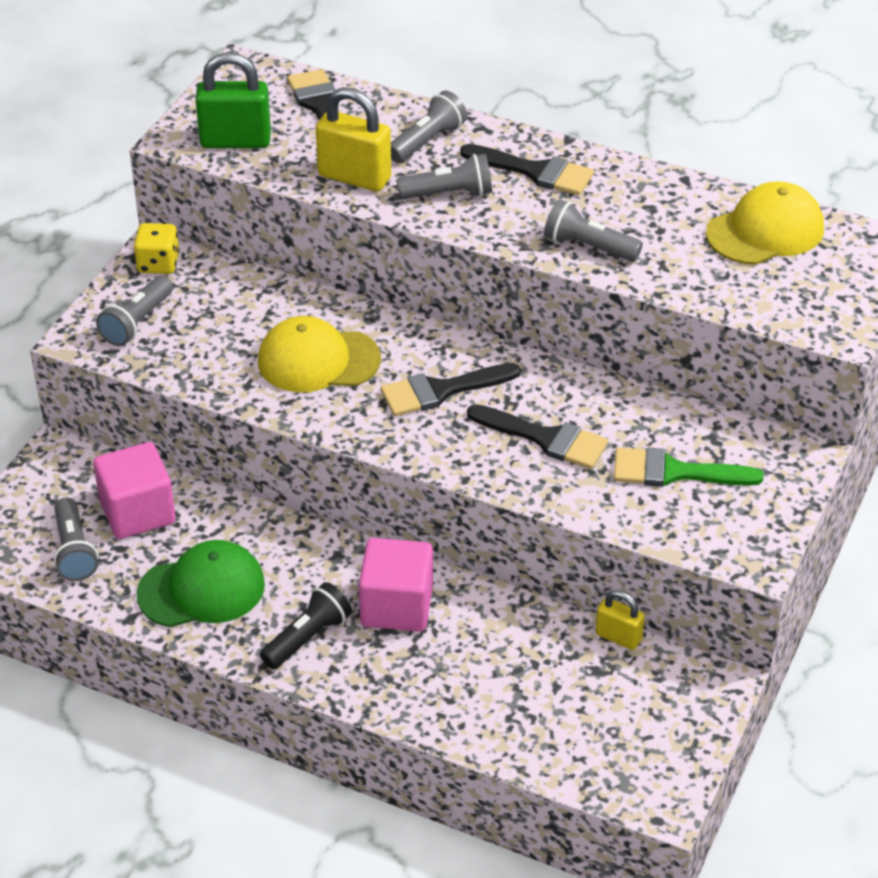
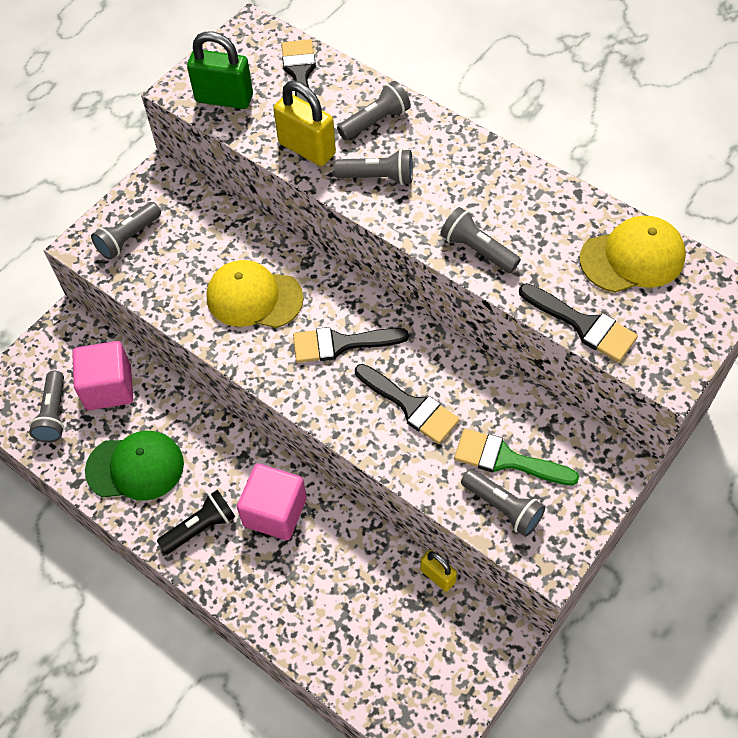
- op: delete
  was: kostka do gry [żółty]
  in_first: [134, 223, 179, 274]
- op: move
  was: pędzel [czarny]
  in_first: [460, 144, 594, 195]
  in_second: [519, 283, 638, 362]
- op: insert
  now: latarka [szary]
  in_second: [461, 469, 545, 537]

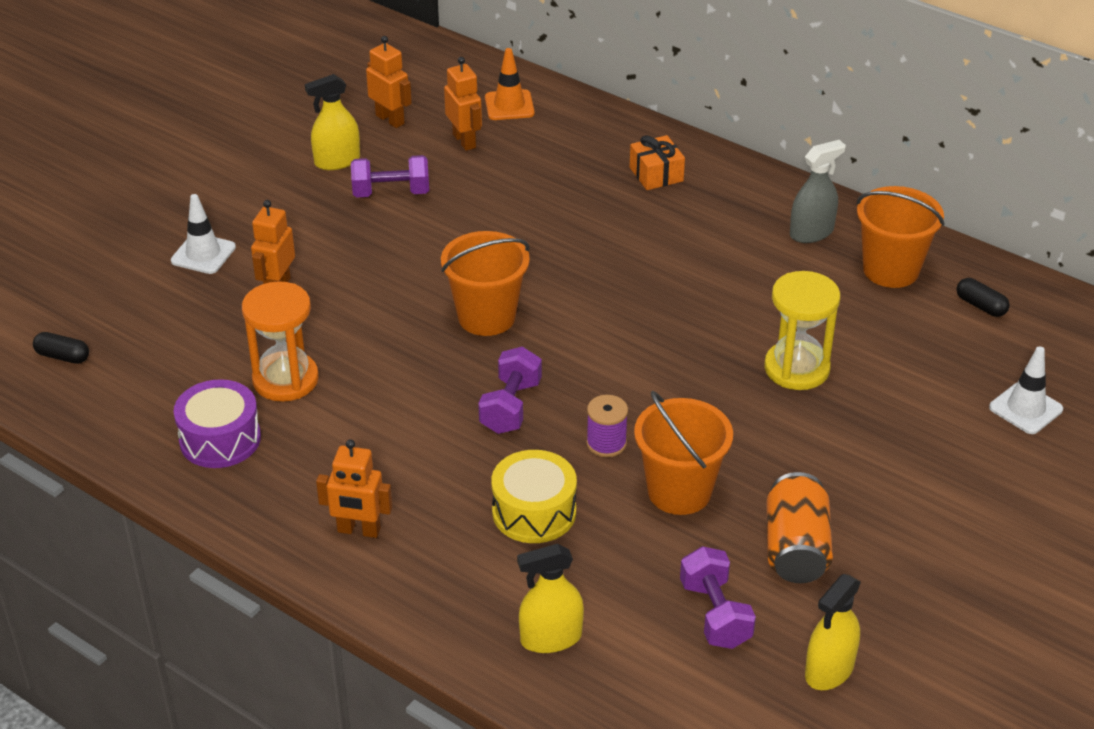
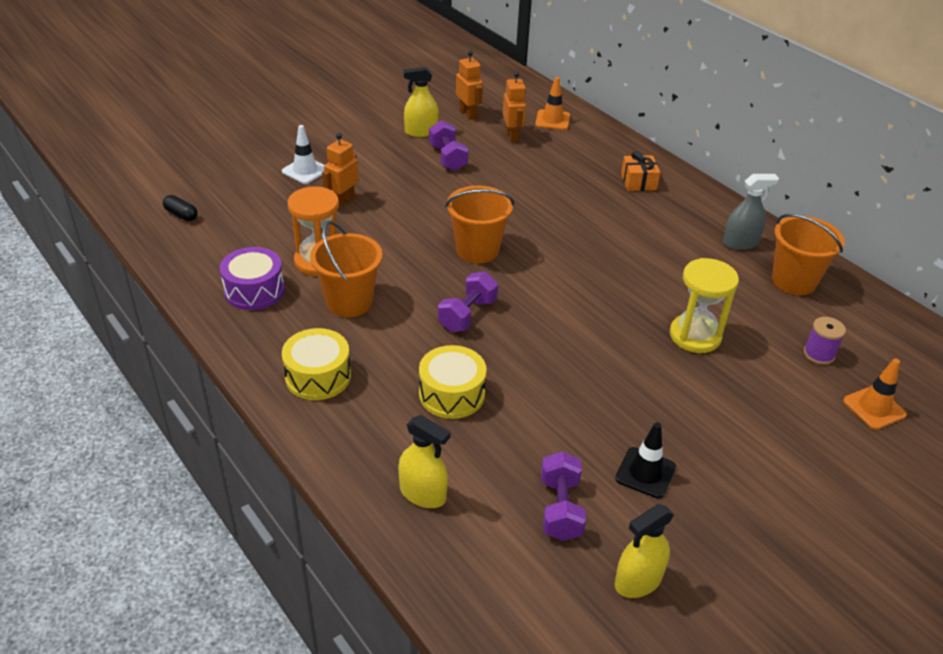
- op: replace
  was: robot [pomarańczowy]
  now: bęben [żółty]
  in_first: [316, 439, 392, 538]
  in_second: [282, 328, 351, 400]
- op: rotate
  was: hantel [fioletowy]
  in_first: [351, 155, 429, 198]
  in_second: [429, 120, 468, 171]
  clockwise: 60
- op: rotate
  was: spryskiwacz [żółty]
  in_first: [517, 544, 584, 653]
  in_second: [398, 415, 451, 508]
  clockwise: -150
- op: move
  was: szpulka [fioletowy]
  in_first: [586, 395, 628, 457]
  in_second: [803, 317, 846, 365]
- op: move
  was: wiadro [pomarańczowy]
  in_first: [634, 391, 733, 515]
  in_second: [310, 221, 382, 317]
- op: replace
  was: puszka [pomarańczowy]
  now: pachołek [czarny]
  in_first: [767, 472, 833, 583]
  in_second: [615, 422, 676, 499]
- op: delete
  was: kapsułka [czarny]
  in_first: [957, 278, 1010, 317]
- op: recolor
  was: pachołek [biały]
  now: pachołek [pomarańczowy]
  in_first: [989, 346, 1063, 434]
  in_second: [843, 359, 907, 430]

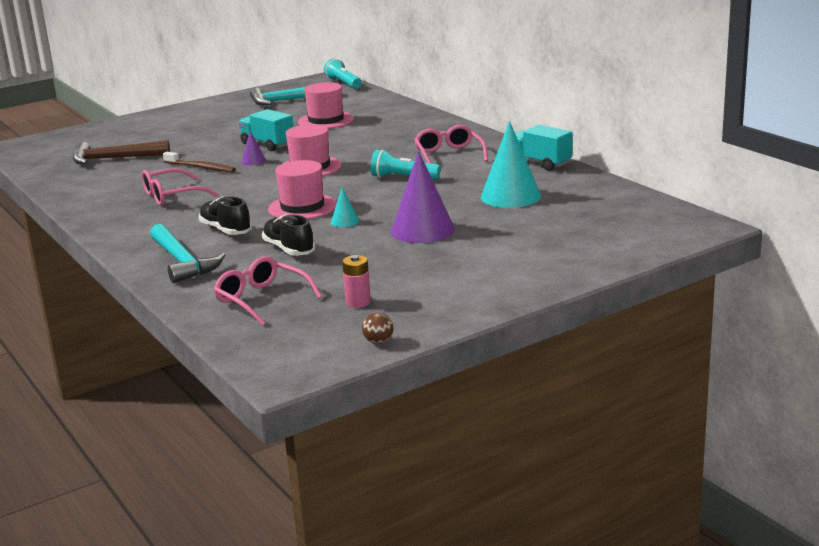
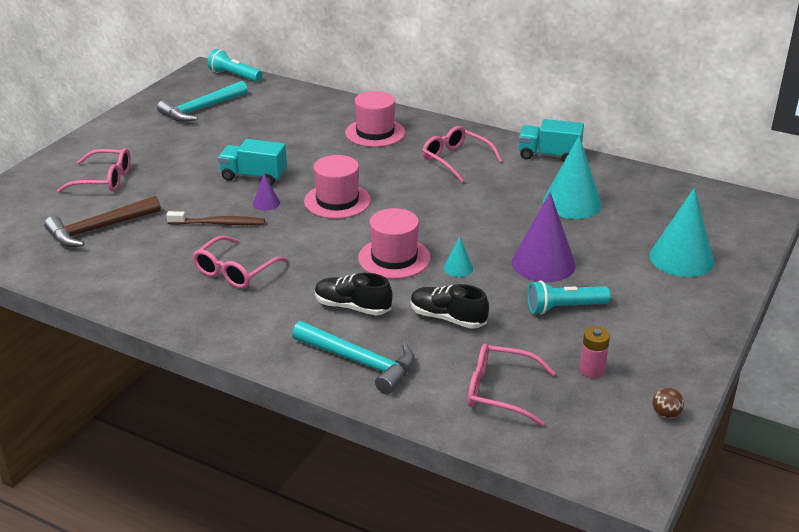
- op: move
  was: kapelusz [różowy]
  in_first: [298, 82, 354, 129]
  in_second: [345, 91, 405, 147]
- op: move
  was: latarka [turkusowy]
  in_first: [370, 150, 441, 179]
  in_second: [527, 281, 611, 314]
- op: insert
  now: okulary [różowy]
  in_second: [57, 148, 131, 193]
- op: insert
  now: stożek [turkusowy]
  in_second: [649, 188, 714, 277]

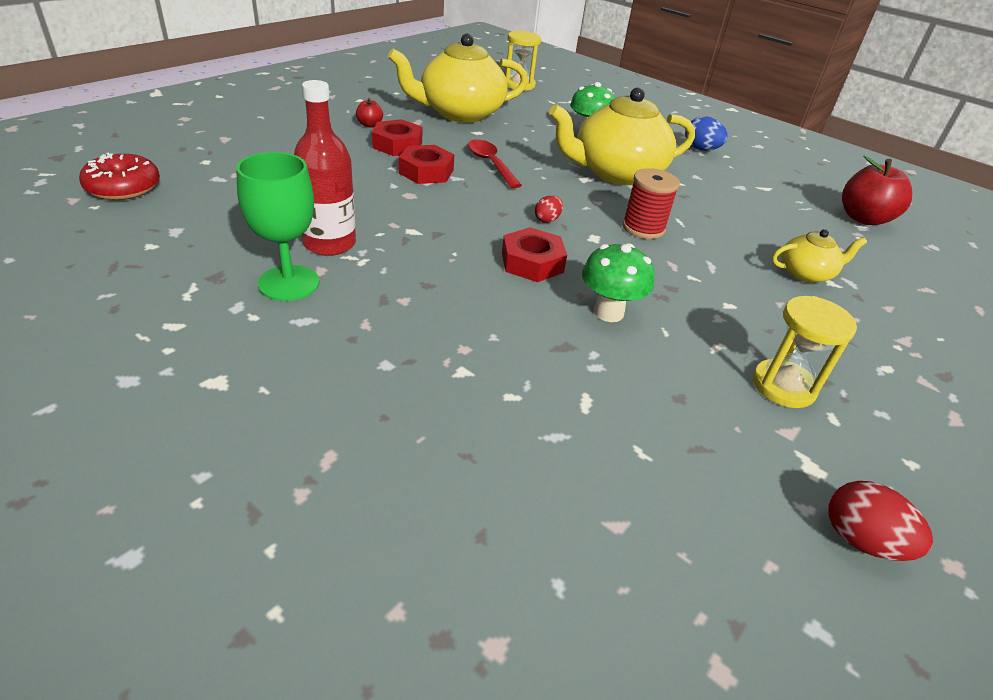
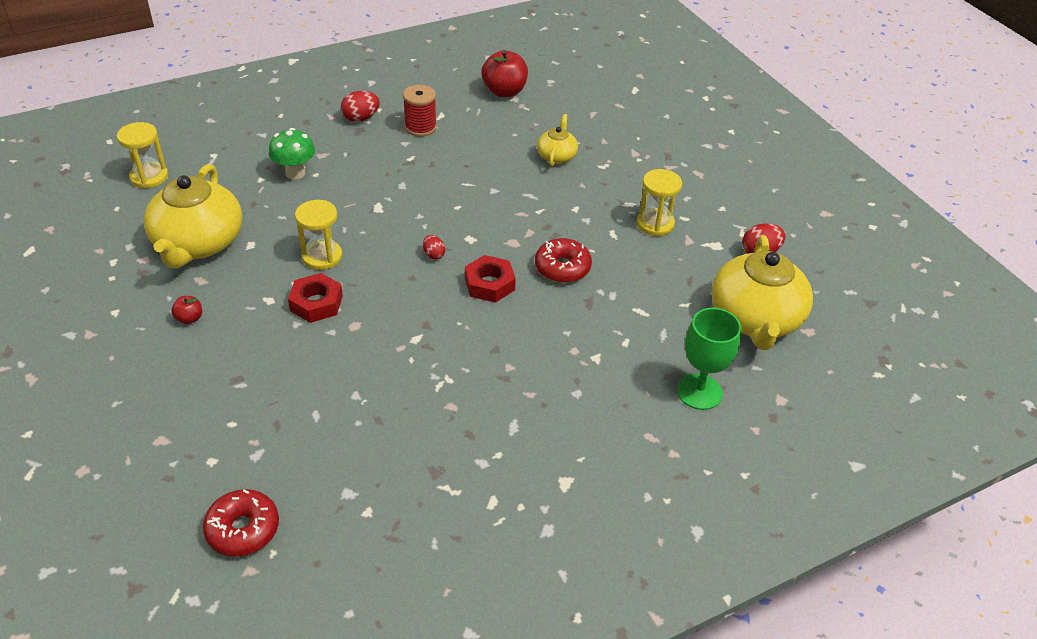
- op: move
  was: kielich [zielony]
  in_first: [236, 152, 319, 301]
  in_second: [677, 308, 741, 410]
- op: delete
  was: butelka [czerwony]
  in_first: [294, 80, 356, 256]
- op: delete
  was: nakrętka [czerwony]
  in_first: [372, 119, 422, 156]
- op: replace
  was: łyżka [czerwony]
  now: klepsydra [żółty]
  in_first: [468, 139, 522, 188]
  in_second: [295, 200, 342, 270]
- op: move
  was: imbryk [żółty]
  in_first: [549, 87, 695, 185]
  in_second: [712, 235, 813, 350]
- op: replace
  was: grzyb [zielony]
  now: donut [czerwony]
  in_first: [582, 243, 655, 322]
  in_second: [535, 238, 592, 283]
- op: move
  was: szpulka [czerwony]
  in_first: [622, 168, 680, 239]
  in_second: [403, 85, 437, 137]
- op: recolor
  was: jajko [niebieski]
  now: jajko [czerwony]
  in_first: [685, 116, 728, 151]
  in_second: [341, 91, 380, 122]

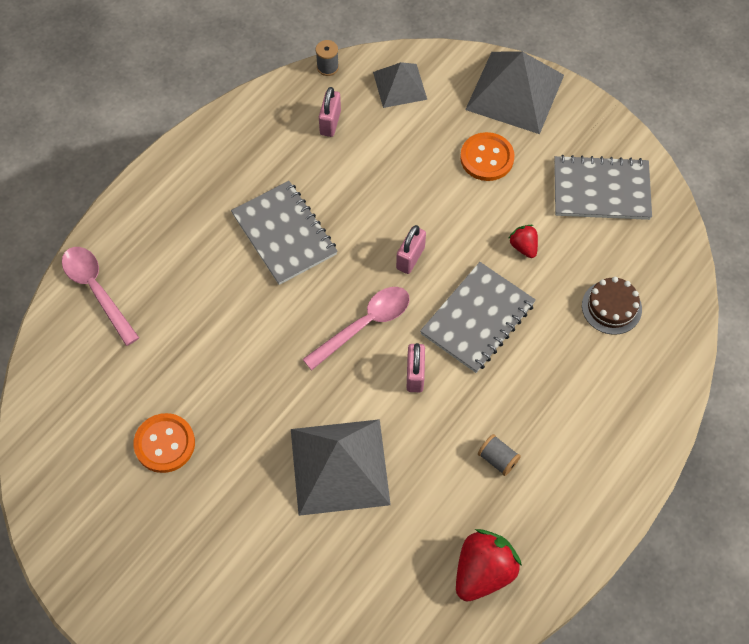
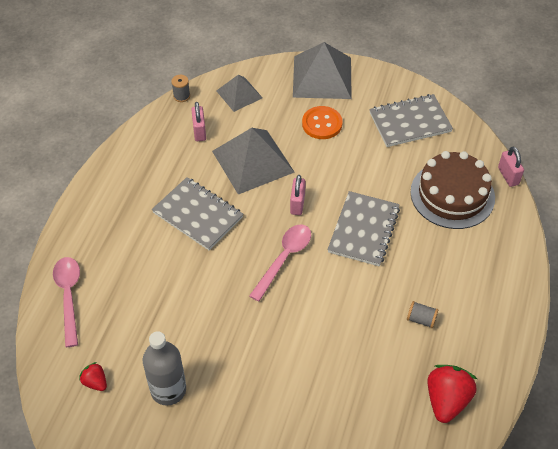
- op: rotate
  was: łyżka [różowy]
  in_first: [62, 247, 139, 346]
  in_second: [53, 257, 80, 347]
  clockwise: 45
- op: replace
  was: guzik [pomarańczowy]
  now: butelka [szary]
  in_first: [133, 413, 195, 473]
  in_second: [143, 331, 186, 406]
- op: move
  was: piramida [szary]
  in_first: [291, 419, 391, 516]
  in_second: [212, 128, 295, 195]
- op: move
  was: kłódka [różowy]
  in_first: [407, 343, 425, 392]
  in_second: [498, 147, 524, 187]
- op: move
  was: truskawka [czerwony]
  in_first: [508, 225, 538, 258]
  in_second: [79, 362, 107, 391]
- op: resize
  was: tort [brązowy]
  in_first: [582, 277, 642, 335]
  in_second: [410, 151, 495, 229]
  ratio: 1.87

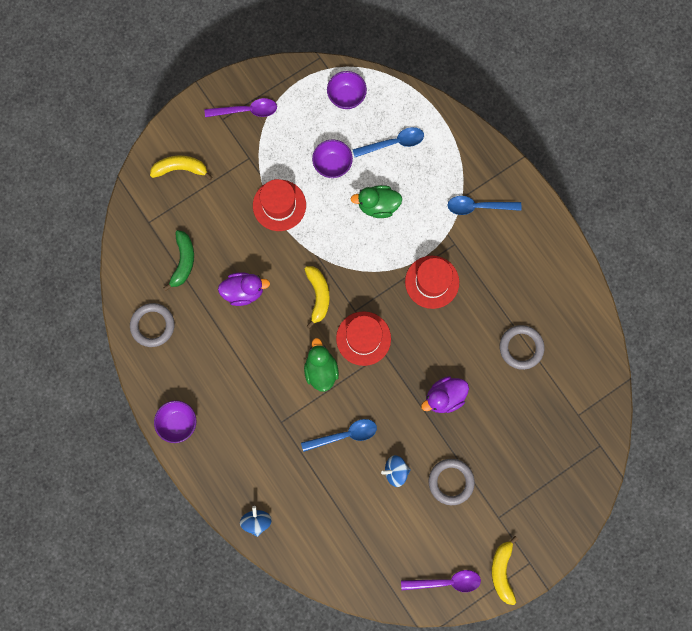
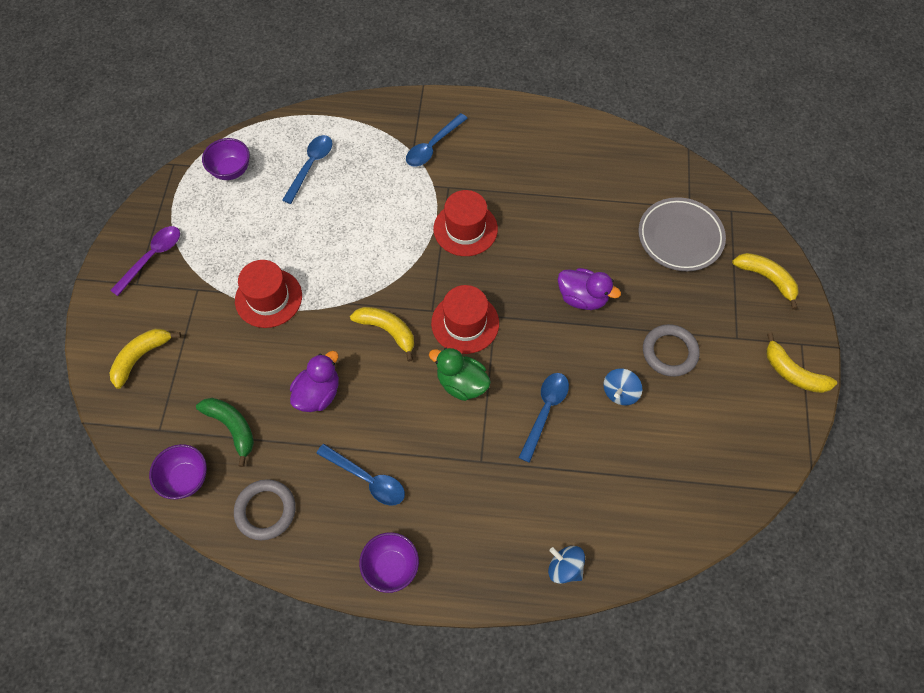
- op: move
  was: miska [fioletowy]
  in_first: [312, 140, 353, 178]
  in_second: [149, 444, 207, 499]
- op: delete
  was: kaczka [zielony]
  in_first: [351, 185, 402, 218]
- op: delete
  was: łyżka [fioletowy]
  in_first: [401, 570, 481, 592]
- op: rotate
  was: kaczka [fioletowy]
  in_first: [421, 376, 469, 413]
  in_second: [558, 268, 621, 310]
  clockwise: -75
- op: delete
  was: pierścień [szary]
  in_first: [500, 325, 544, 370]
- op: insert
  now: łyżka [niebieski]
  in_second: [316, 444, 405, 506]
- op: insert
  now: talerz [szary]
  in_second: [638, 197, 726, 271]
- op: insert
  now: banan [żółty]
  in_second: [732, 253, 799, 310]

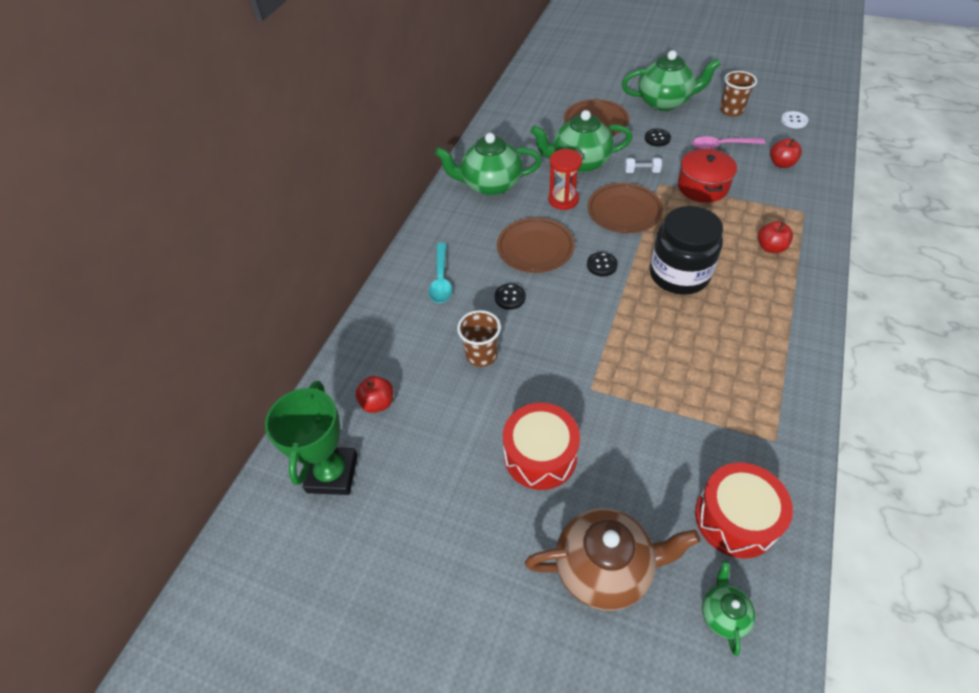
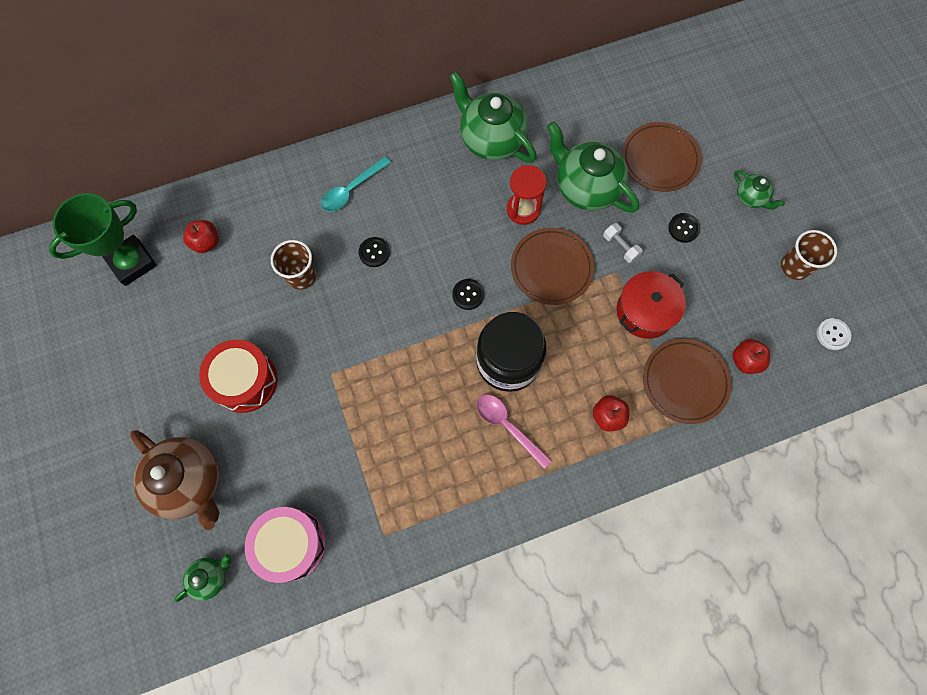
- op: move
  was: talerz [brązowy]
  in_first: [497, 217, 575, 273]
  in_second: [643, 339, 732, 424]
- op: resize
  was: imbryk [zielony]
  in_first: [622, 50, 721, 111]
  in_second: [734, 170, 785, 209]
  ratio: 0.49
- op: move
  was: łyżka [różowy]
  in_first: [692, 136, 765, 149]
  in_second: [476, 394, 552, 469]
- op: recolor
  was: bęben [czerwony]
  now: bęben [różowy]
  in_first: [695, 463, 793, 558]
  in_second: [245, 507, 326, 583]

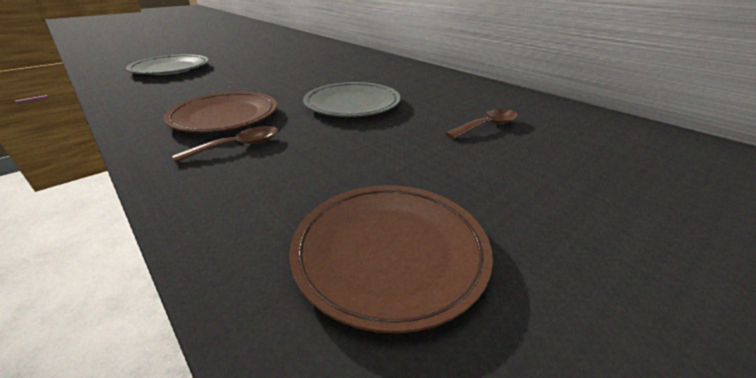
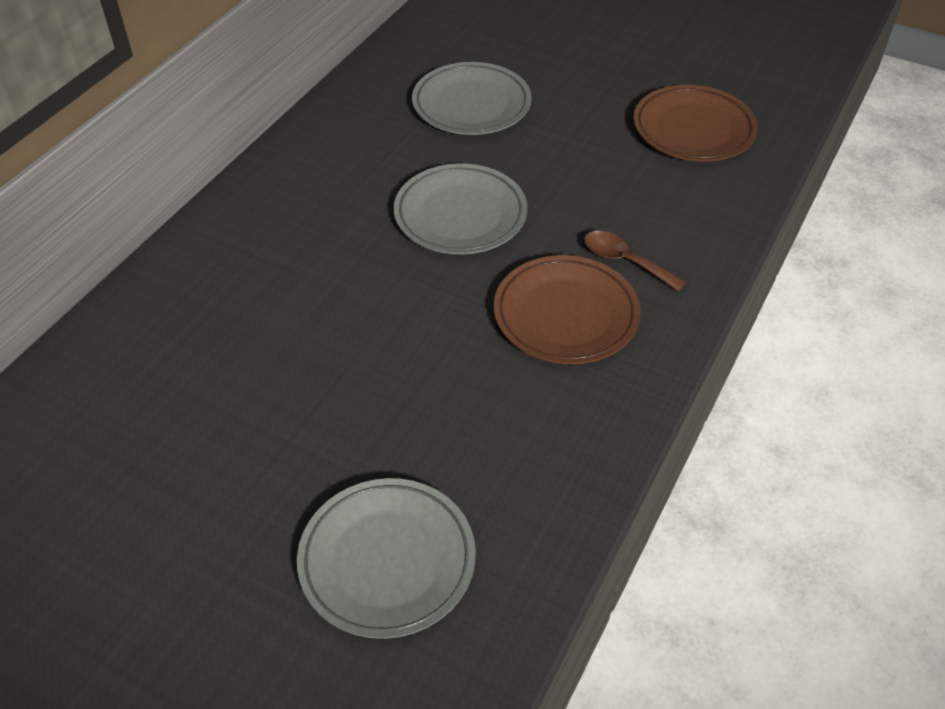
- op: replace
  was: łyżka [brązowy]
  now: talerz [szary]
  in_first: [445, 109, 518, 139]
  in_second: [412, 62, 532, 135]

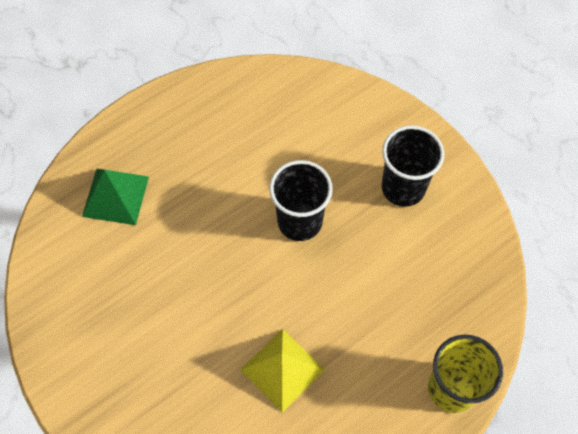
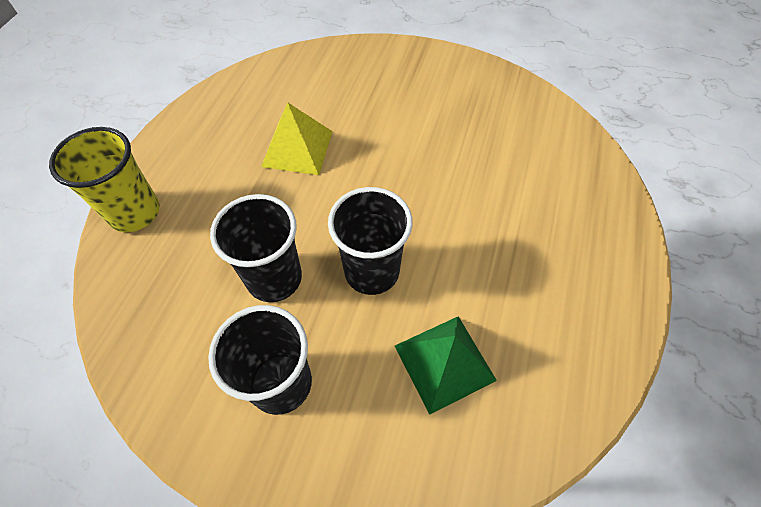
- op: move
  was: piramida [zielony]
  in_first: [82, 169, 149, 225]
  in_second: [395, 316, 497, 415]
- op: insert
  now: szklanka [czarny]
  in_second: [210, 194, 302, 302]

